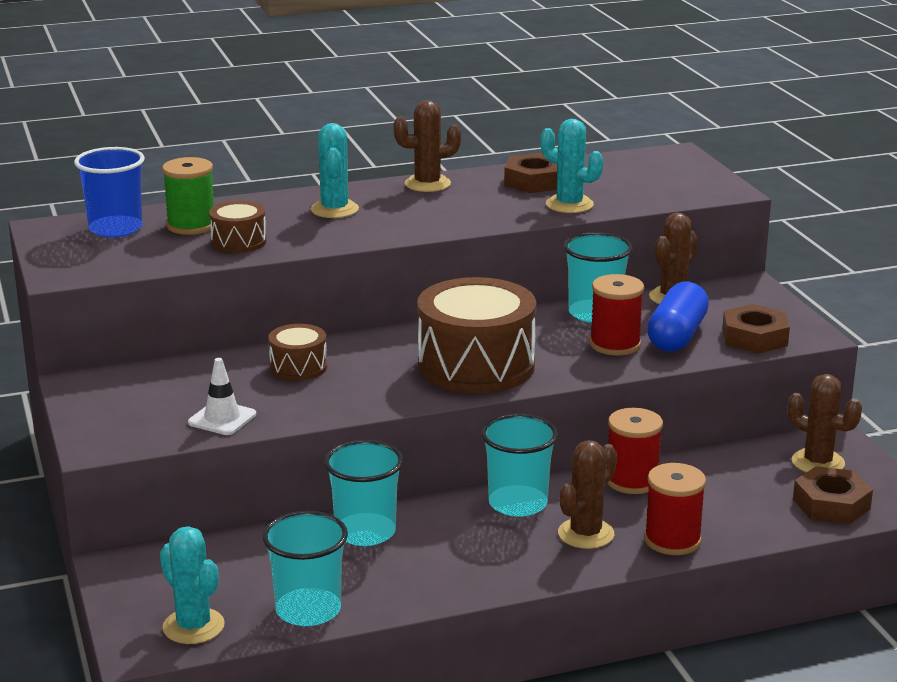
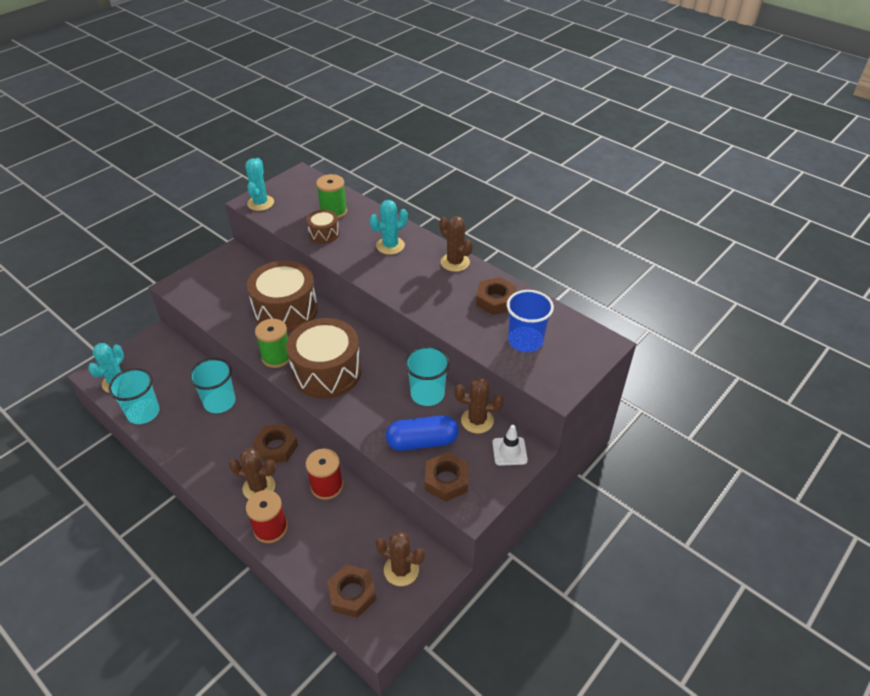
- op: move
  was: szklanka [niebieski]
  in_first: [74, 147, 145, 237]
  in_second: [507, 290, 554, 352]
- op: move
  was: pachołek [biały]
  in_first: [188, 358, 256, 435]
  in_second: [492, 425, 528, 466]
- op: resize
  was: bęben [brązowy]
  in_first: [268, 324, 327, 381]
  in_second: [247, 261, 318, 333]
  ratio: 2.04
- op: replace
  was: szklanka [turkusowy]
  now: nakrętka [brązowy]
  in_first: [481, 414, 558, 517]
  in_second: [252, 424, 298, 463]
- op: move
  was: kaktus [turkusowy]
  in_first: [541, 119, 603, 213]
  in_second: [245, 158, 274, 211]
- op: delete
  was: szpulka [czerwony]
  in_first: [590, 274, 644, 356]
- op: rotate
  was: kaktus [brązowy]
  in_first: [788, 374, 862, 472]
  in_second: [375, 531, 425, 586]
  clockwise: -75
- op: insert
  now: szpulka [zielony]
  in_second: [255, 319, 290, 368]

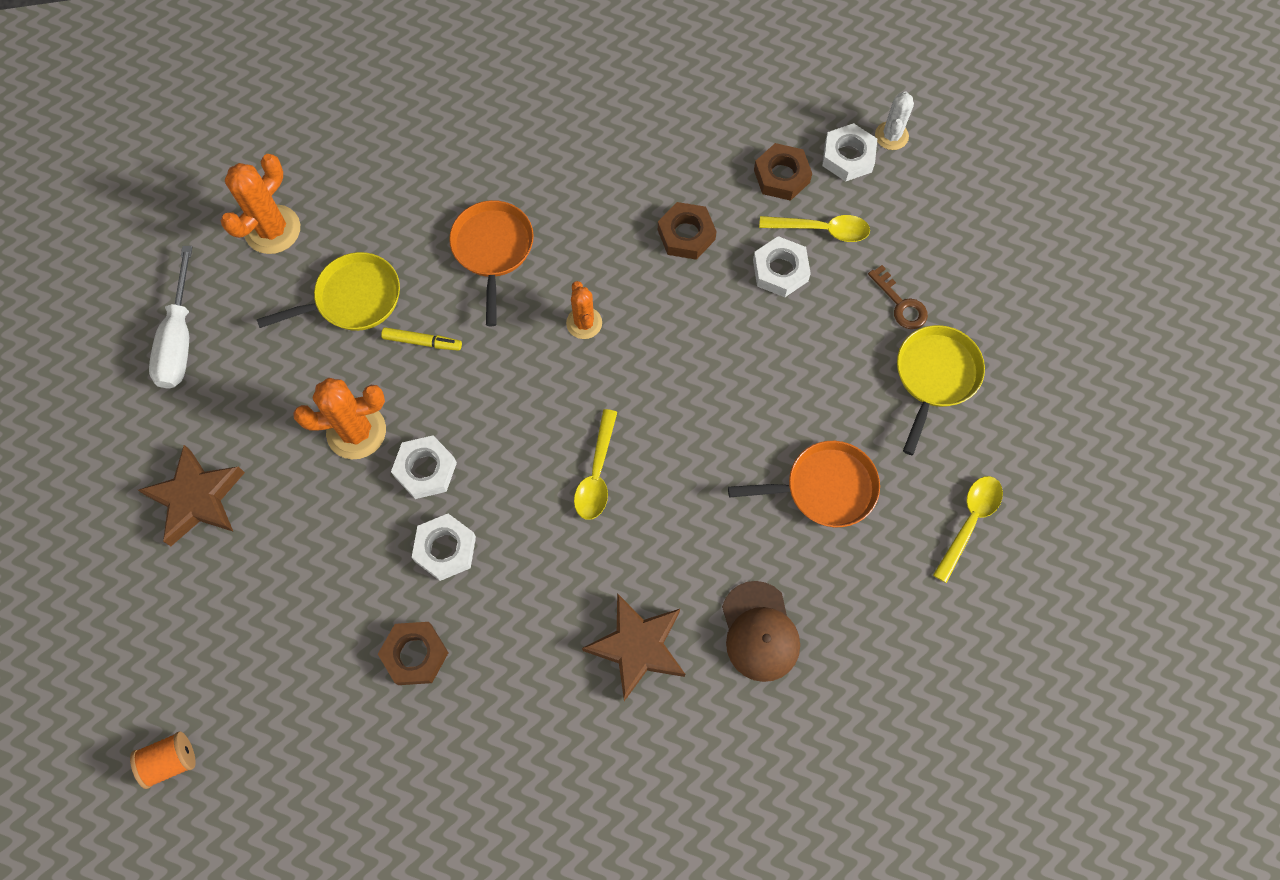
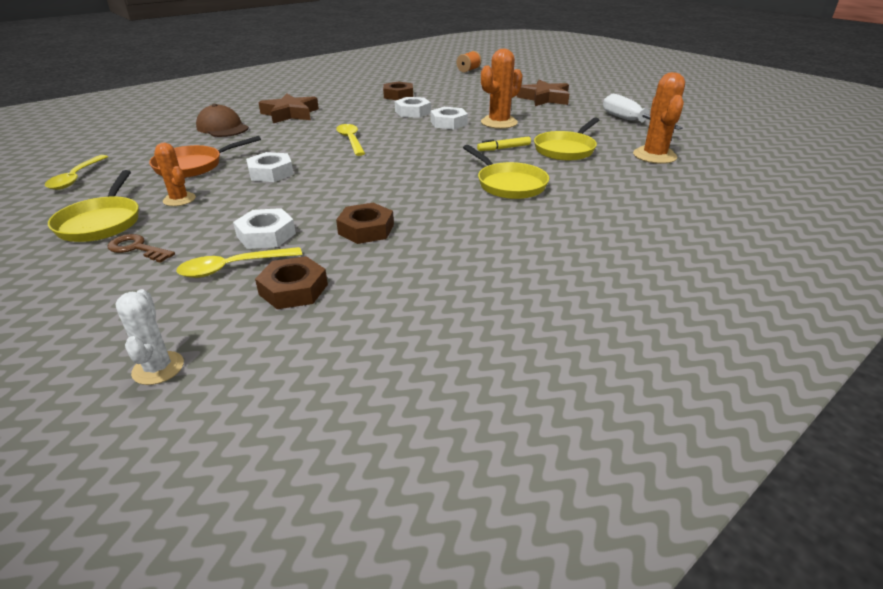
- op: recolor
  was: patelnia [pomarańczowy]
  now: patelnia [żółty]
  in_first: [449, 200, 534, 326]
  in_second: [463, 145, 549, 199]
- op: move
  was: kaktus [pomarańczowy]
  in_first: [566, 281, 602, 339]
  in_second: [154, 143, 196, 206]
- op: move
  was: nakrętka [biały]
  in_first: [822, 123, 877, 181]
  in_second: [246, 152, 294, 182]

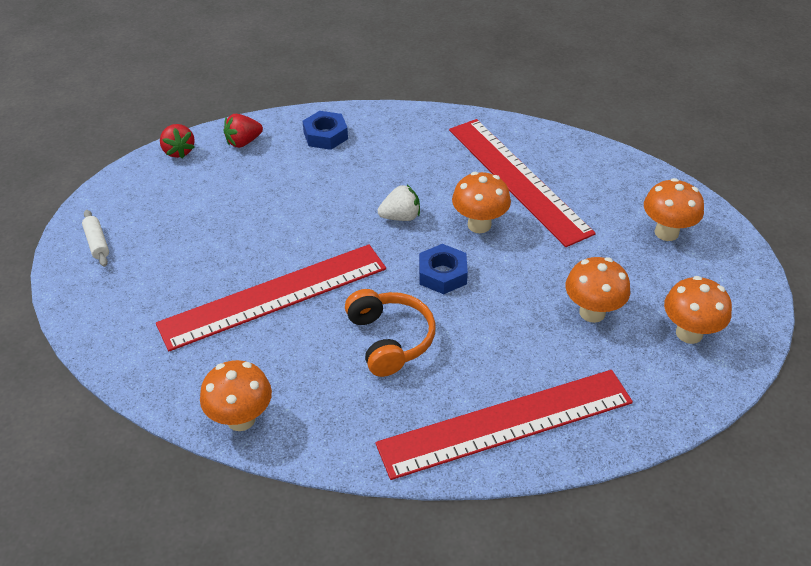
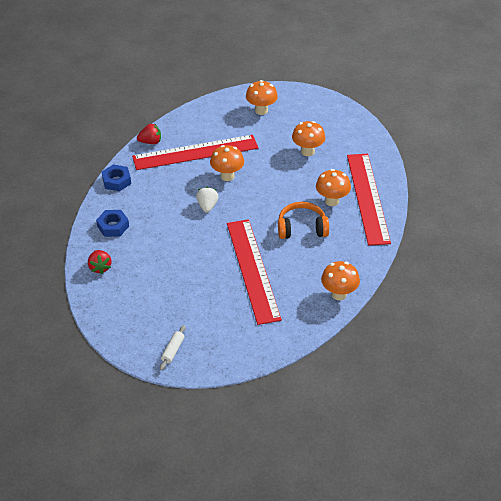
- op: rotate
  was: wałek do ciasta [biały]
  in_first: [82, 210, 109, 267]
  in_second: [160, 325, 185, 370]
  clockwise: -60
- op: move
  was: truskawka [czerwony]
  in_first: [160, 124, 195, 159]
  in_second: [137, 123, 161, 144]
- op: move
  was: nakrętka [niebieski]
  in_first: [419, 244, 468, 294]
  in_second: [102, 164, 131, 191]
- op: move
  was: grzyb [pomarańczowy]
  in_first: [664, 276, 732, 344]
  in_second: [316, 169, 351, 206]

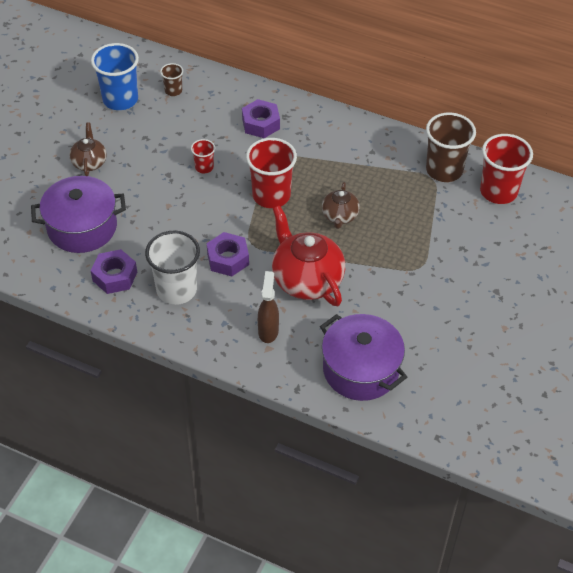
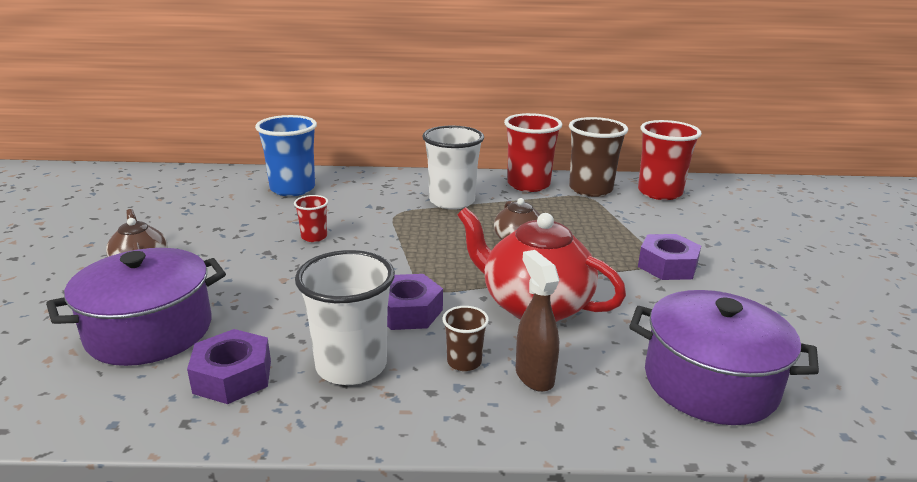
- op: move
  was: szklanka [niebieski]
  in_first: [91, 43, 139, 110]
  in_second: [255, 115, 317, 196]
- op: move
  was: szklanka [brązowy]
  in_first: [160, 63, 183, 96]
  in_second: [443, 306, 489, 371]
- op: move
  was: nakrętka [fioletowy]
  in_first: [242, 99, 280, 138]
  in_second: [638, 234, 701, 280]
- op: move
  was: szklanka [czerwony]
  in_first: [246, 138, 297, 208]
  in_second: [504, 113, 562, 192]
- op: insert
  now: szklanka [biały]
  in_second: [422, 126, 484, 210]

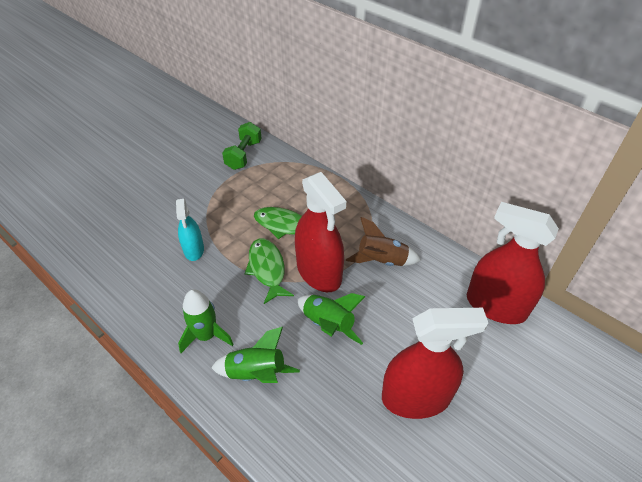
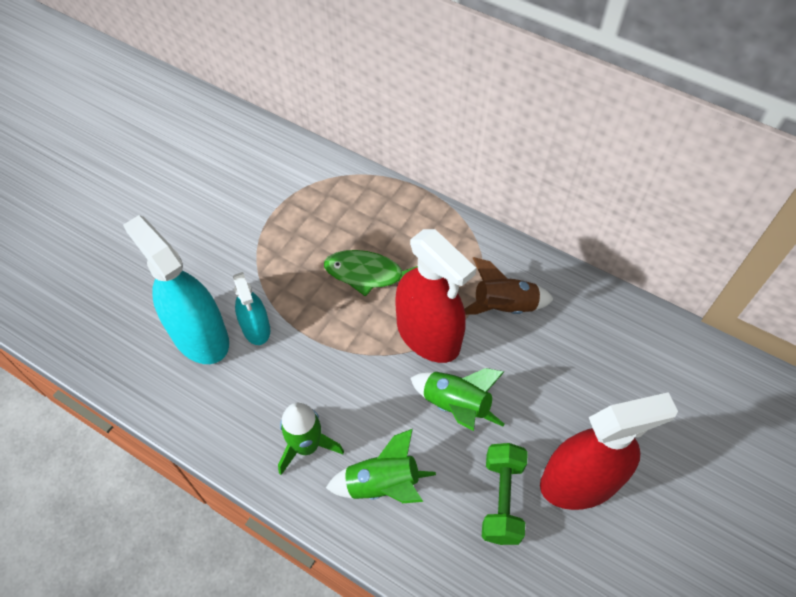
- op: move
  was: hantel [zielony]
  in_first: [222, 122, 262, 170]
  in_second: [482, 443, 528, 545]
- op: delete
  was: ryba [zielony]
  in_first: [245, 238, 294, 304]
- op: delete
  was: spryskiwacz [czerwony]
  in_first: [467, 202, 559, 324]
- op: insert
  now: spryskiwacz [turkusowy]
  in_second: [123, 215, 229, 364]

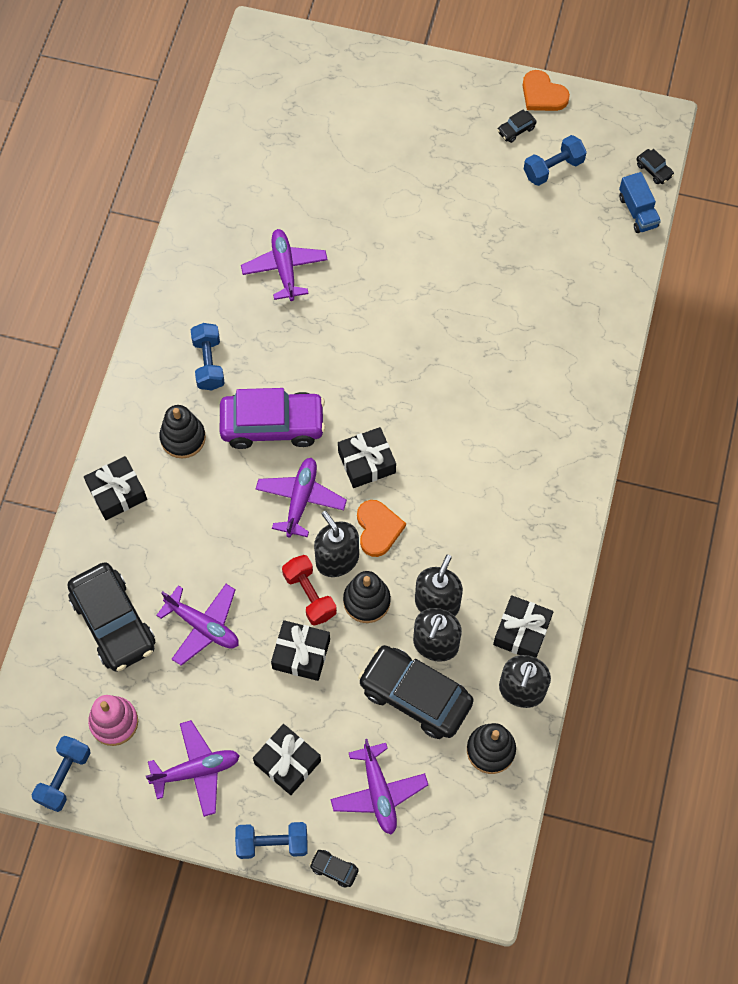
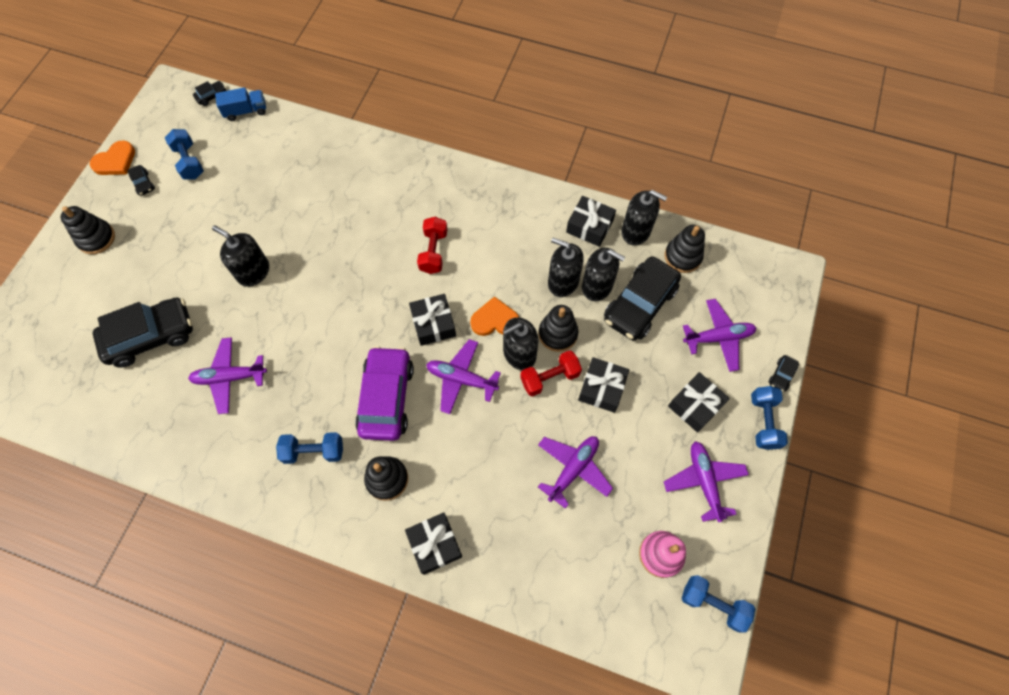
- op: move
  was: samochód [czarny]
  in_first: [67, 562, 155, 672]
  in_second: [93, 297, 193, 368]
- op: insert
  now: zabawka nakładanka [czarny]
  in_second: [61, 206, 115, 254]
- op: insert
  now: dozownik mydła [czarny]
  in_second: [212, 226, 269, 287]
- op: insert
  now: hantel [czerwony]
  in_second: [417, 217, 447, 274]

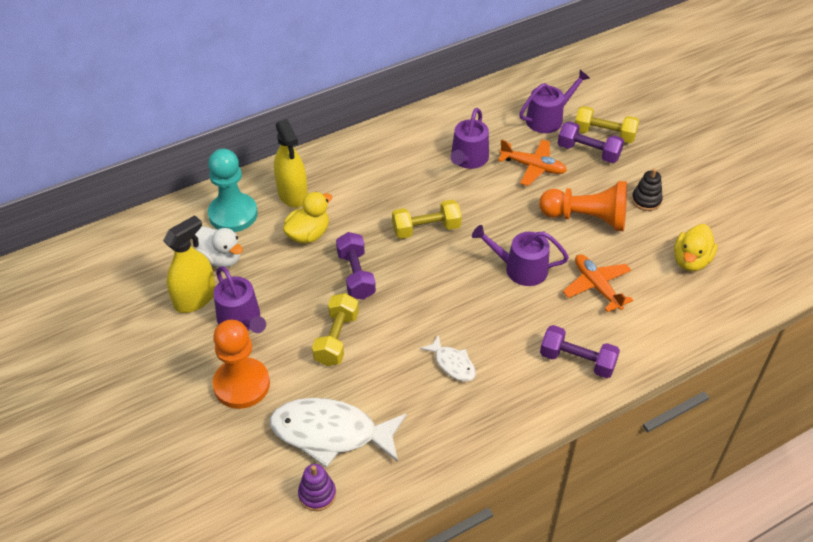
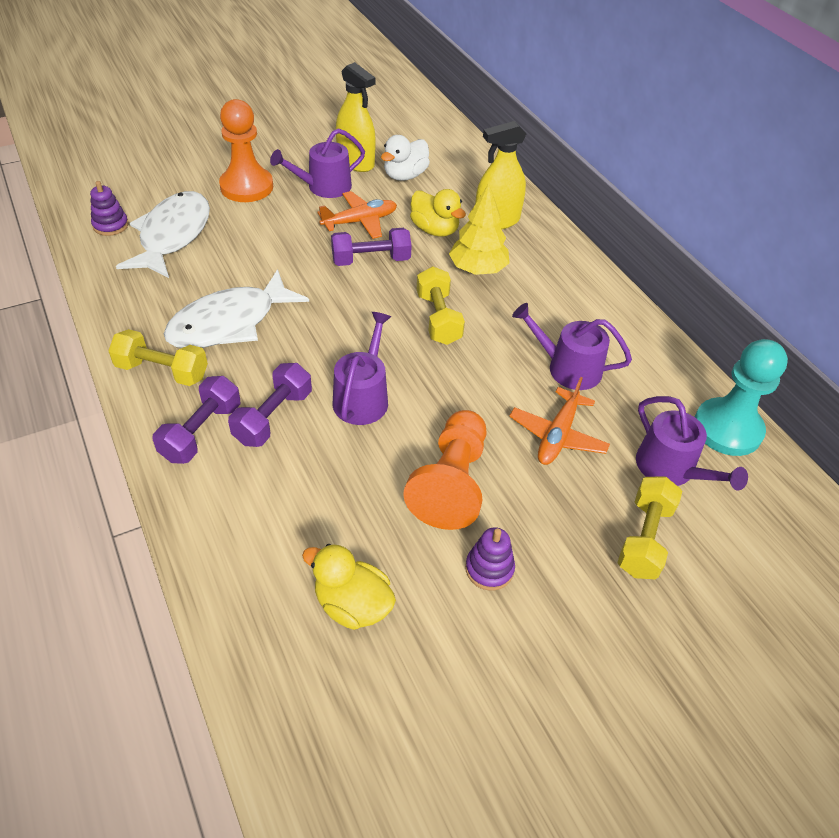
- op: move
  was: pionek [turkusowy]
  in_first: [208, 149, 258, 232]
  in_second: [695, 339, 788, 456]
- op: move
  was: hantel [żółty]
  in_first: [312, 293, 359, 366]
  in_second: [108, 329, 208, 386]
- op: resize
  was: ryba [biały]
  in_first: [420, 335, 476, 381]
  in_second: [164, 269, 309, 348]
  ratio: 2.01
- op: move
  was: hantel [fioletowy]
  in_first: [558, 121, 624, 163]
  in_second: [228, 363, 312, 447]
- op: move
  was: samolot [pomarańczowy]
  in_first: [563, 254, 633, 312]
  in_second: [318, 191, 397, 239]
- op: recolor
  was: zabawka nakładanka [czarny]
  now: zabawka nakładanka [fioletowy]
  in_first: [632, 168, 663, 211]
  in_second: [465, 527, 515, 590]
- op: insert
  now: drzewko [żółty]
  in_second: [449, 183, 510, 275]

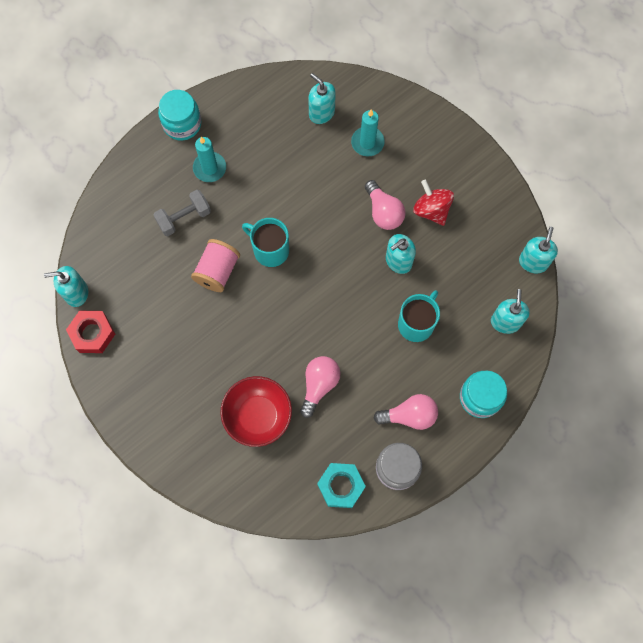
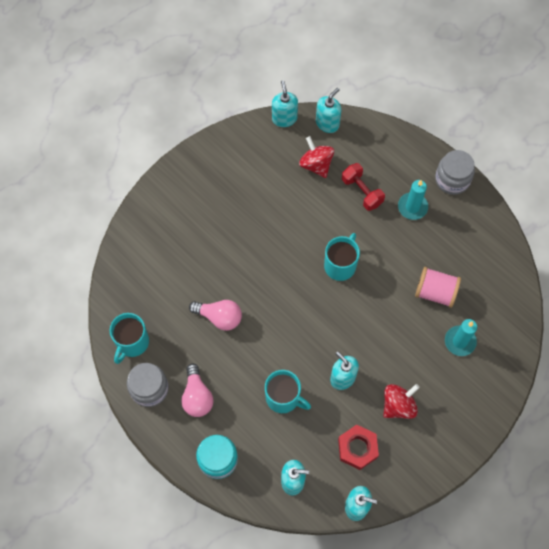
- op: move
  was: nakrętka [czerwony]
  in_first: [66, 311, 115, 353]
  in_second: [338, 425, 379, 470]
- op: recolor
  was: hantel [szary]
  now: hantel [czerwony]
  in_first: [153, 190, 211, 236]
  in_second: [342, 163, 385, 211]
- op: recolor
  was: słoik [turkusowy]
  now: słoik [szary]
  in_first: [158, 90, 201, 141]
  in_second: [435, 150, 475, 195]
- op: move
  was: szpulka [różowy]
  in_first: [191, 239, 240, 292]
  in_second: [415, 267, 461, 308]
- op: delete
  was: miska [czerwony]
  in_first: [220, 376, 292, 447]
- op: move
  was: dozownik mydła [turkusowy]
  in_first: [308, 73, 336, 124]
  in_second: [316, 88, 341, 133]
- op: replace
  was: nakrętka [turkusowy]
  now: kubek [turkusowy]
  in_first: [317, 463, 366, 508]
  in_second: [110, 313, 149, 364]
- op: delete
  was: żarówka [różowy]
  in_first: [365, 180, 406, 230]
- op: insert
  now: bączek [czerwony]
  in_second: [299, 136, 334, 178]

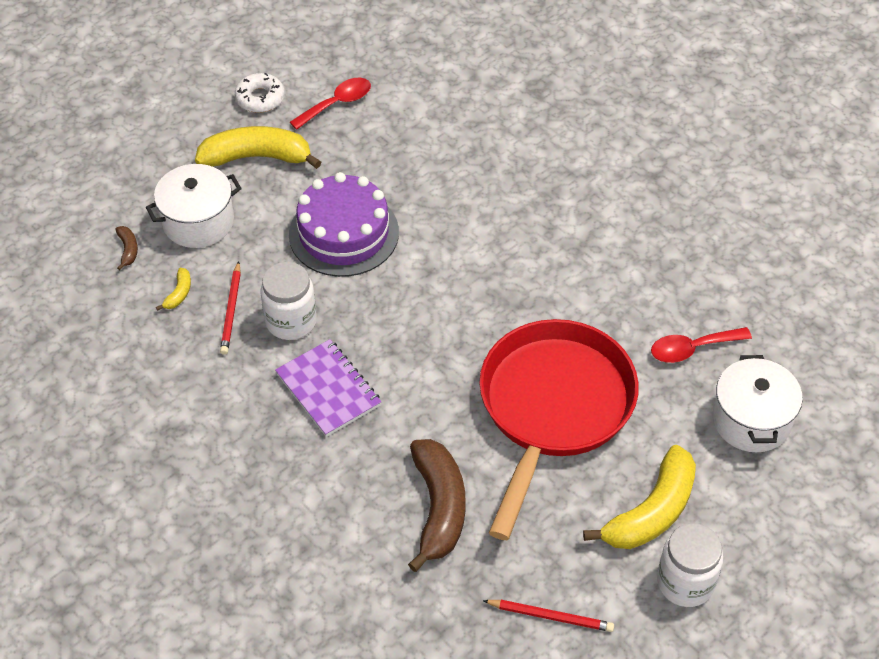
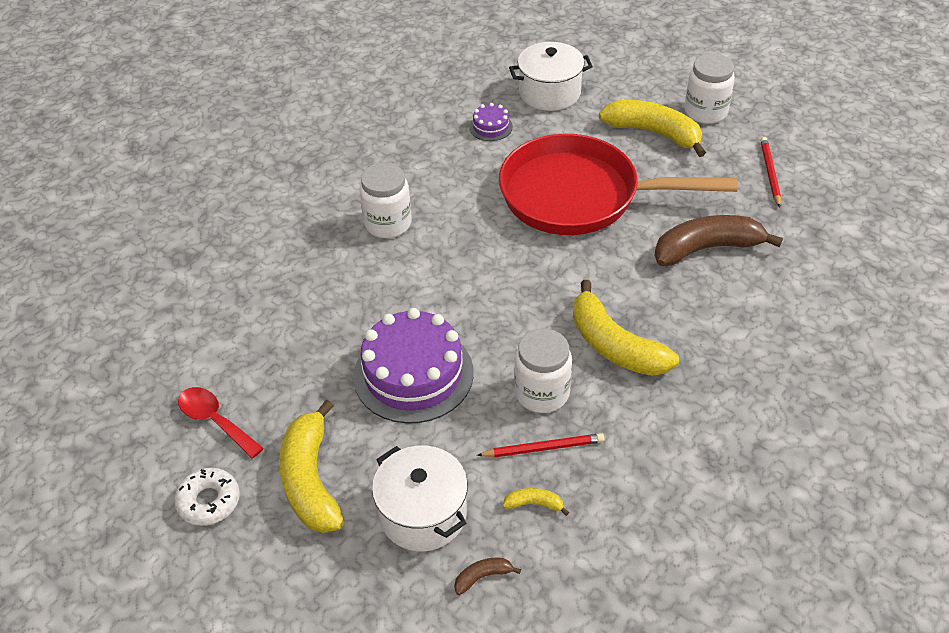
- op: replace
  was: zeszyt [fioletowy]
  now: banan [żółty]
  in_first: [275, 339, 381, 437]
  in_second: [573, 280, 679, 376]
- op: replace
  was: łyżka [czerwony]
  now: tort [fioletowy]
  in_first: [651, 327, 752, 363]
  in_second: [469, 103, 513, 141]
- op: insert
  now: słoik [biały]
  in_second: [359, 163, 412, 238]

